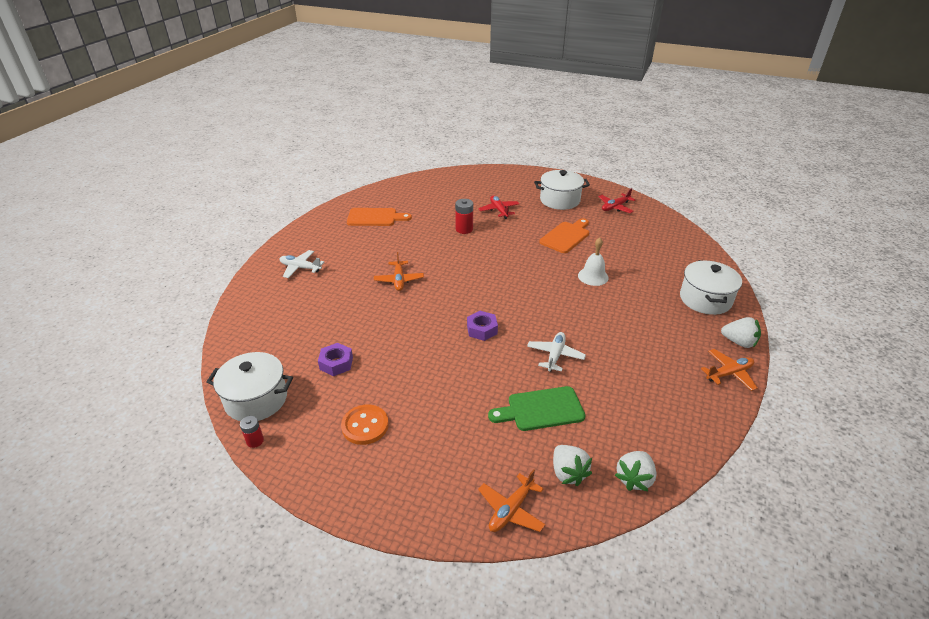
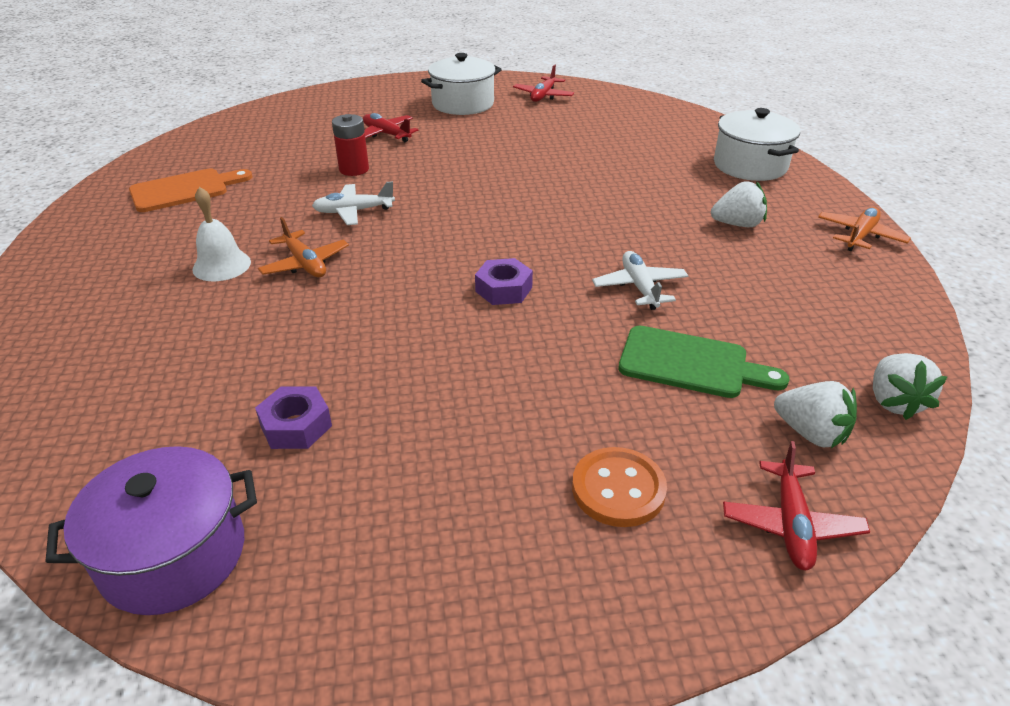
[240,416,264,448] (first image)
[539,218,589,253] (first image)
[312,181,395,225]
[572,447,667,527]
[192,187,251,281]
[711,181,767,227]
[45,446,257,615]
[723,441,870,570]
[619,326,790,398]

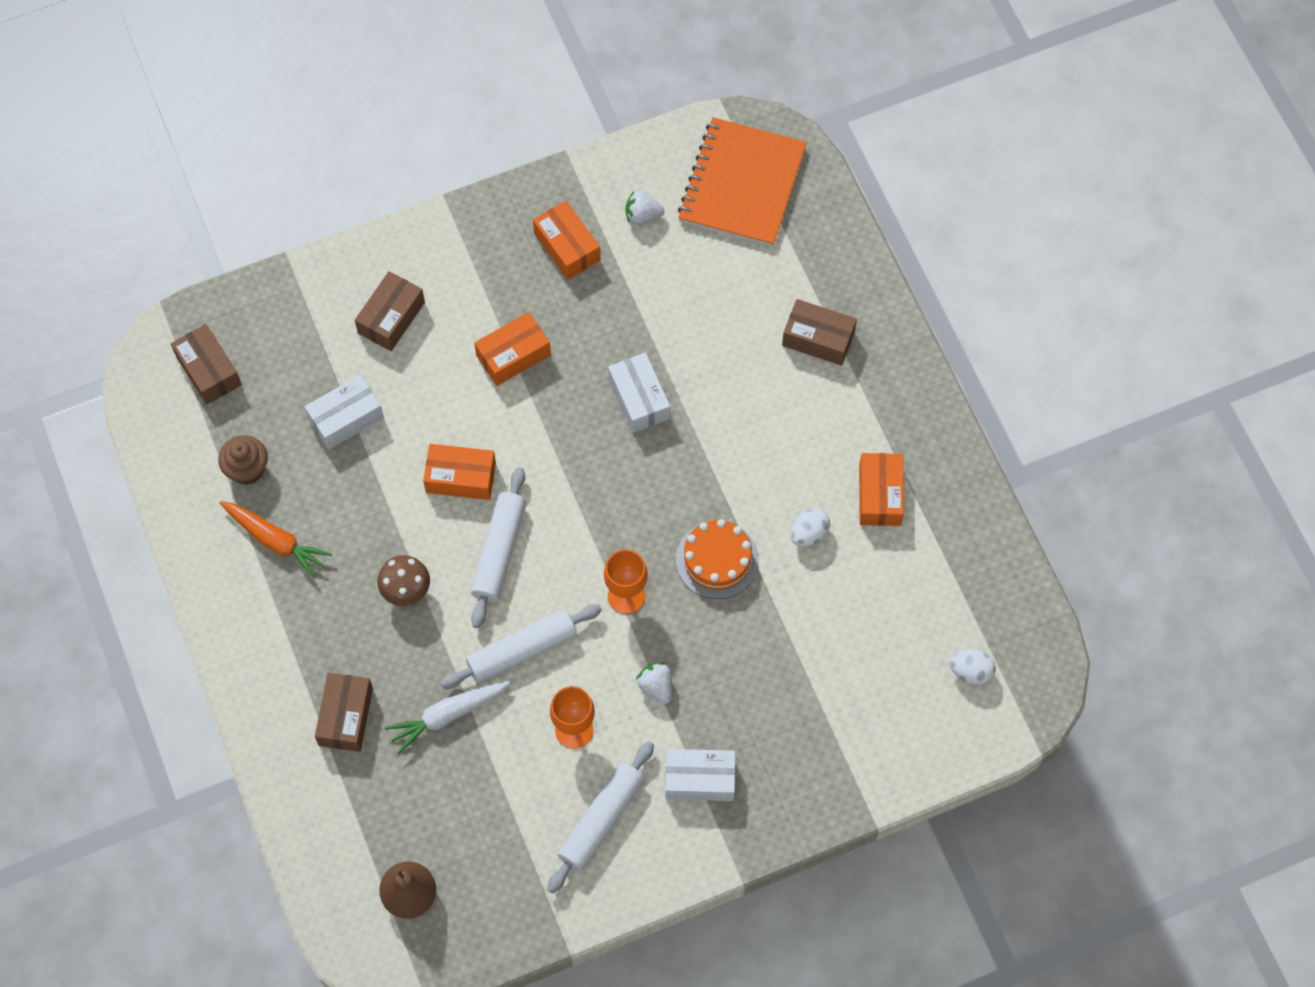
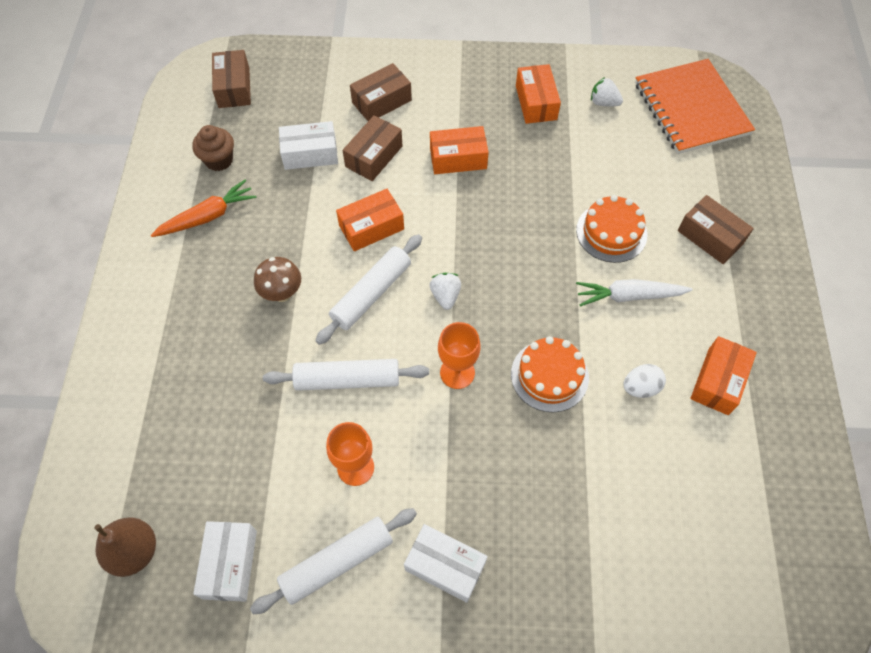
[949,649,996,685] (first image)
[576,195,647,263]
[342,115,402,181]
[576,279,693,307]
[193,521,257,602]
[429,273,461,310]
[151,180,257,237]
[336,189,404,251]
[635,59,755,154]

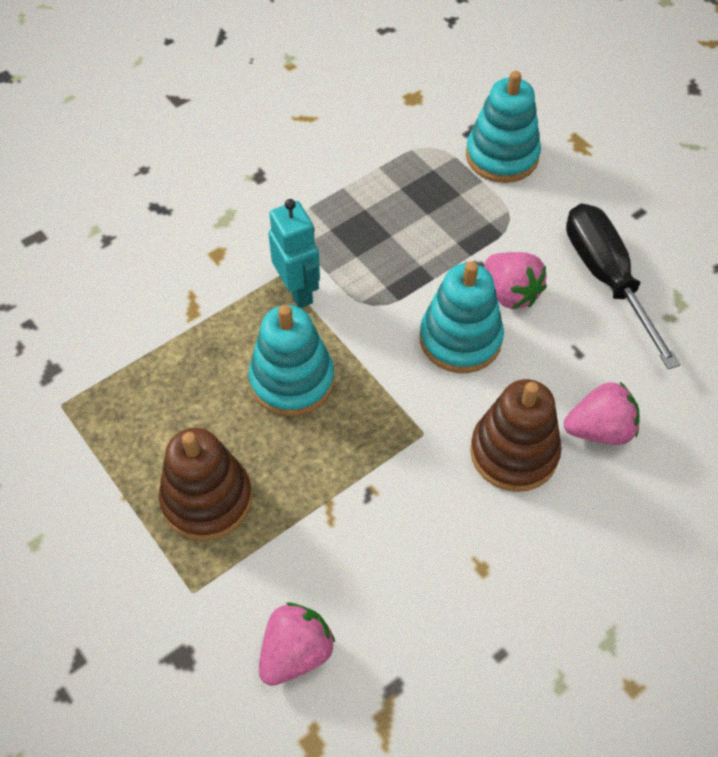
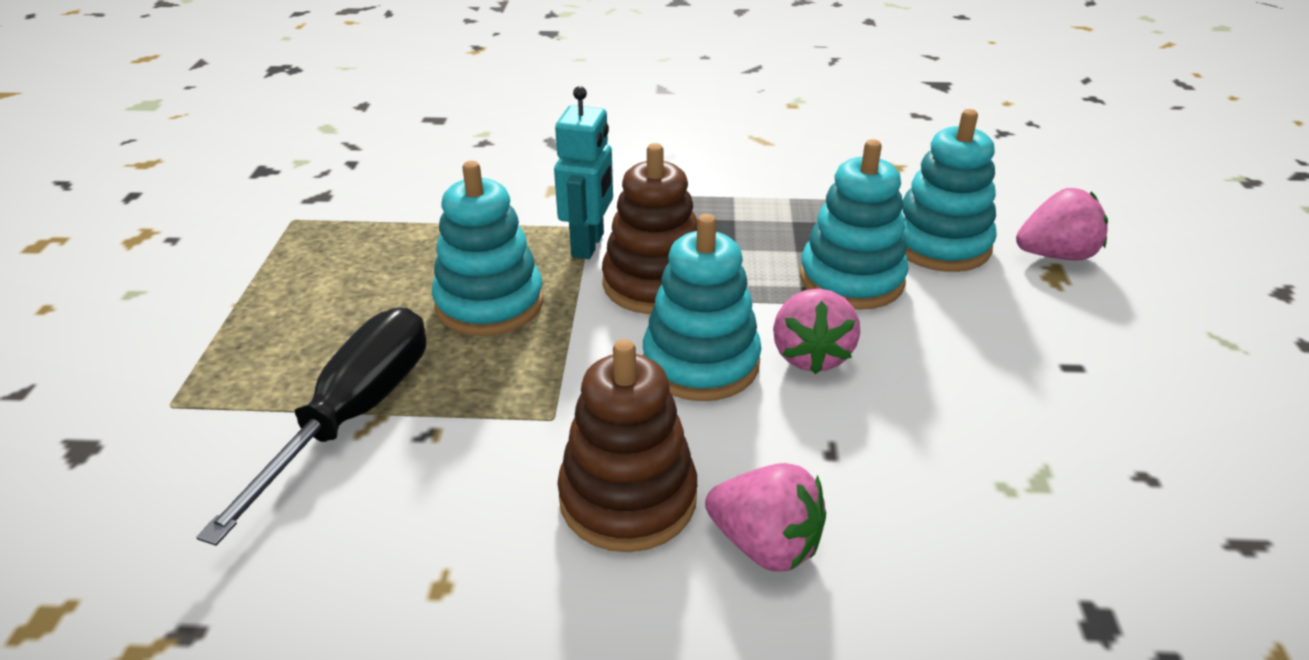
[800,139,909,310]
[602,143,697,314]
[1016,188,1108,260]
[196,307,426,546]

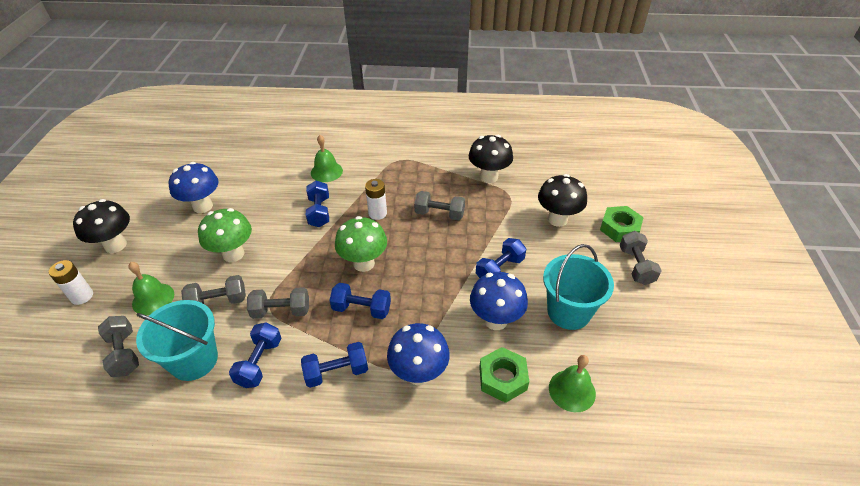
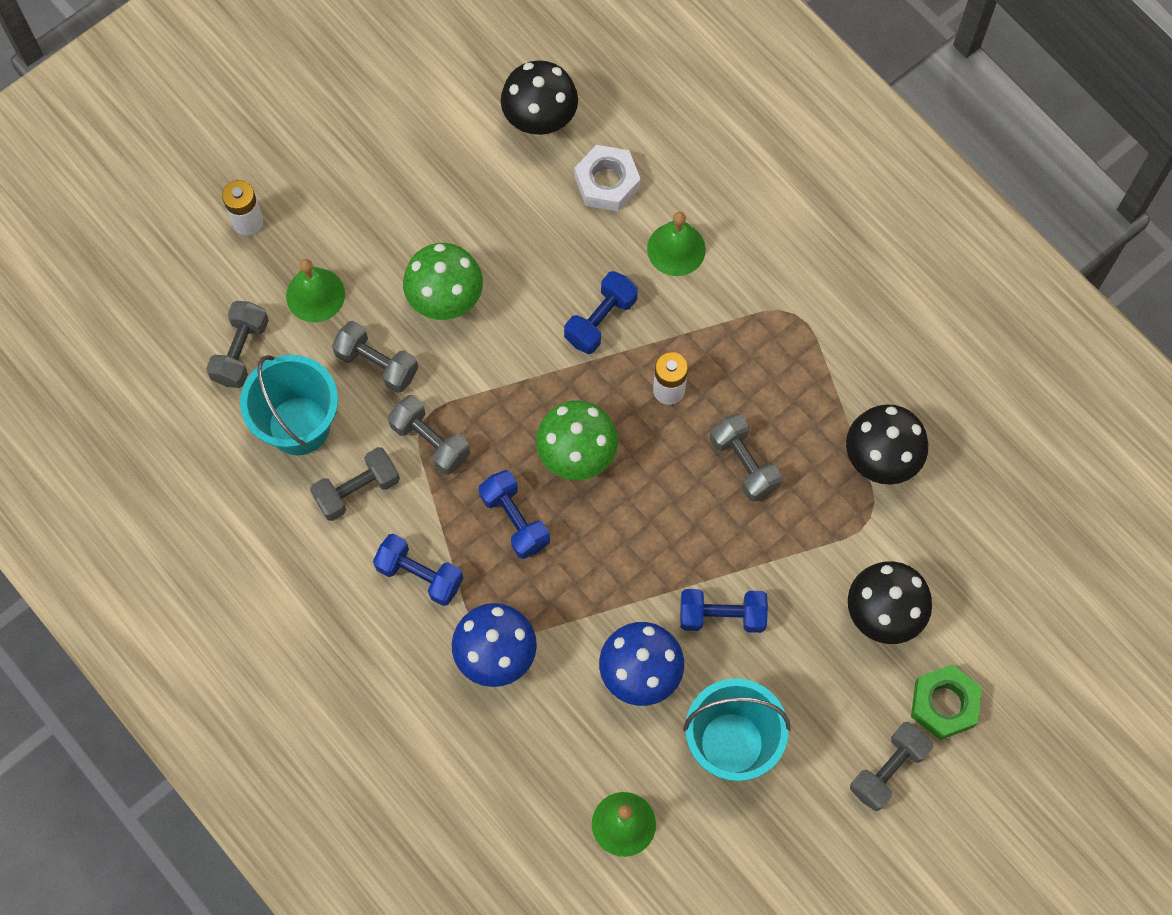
[169,162,219,213] (first image)
[479,347,529,403] (first image)
[574,145,641,212]
[501,60,578,136]
[310,447,400,521]

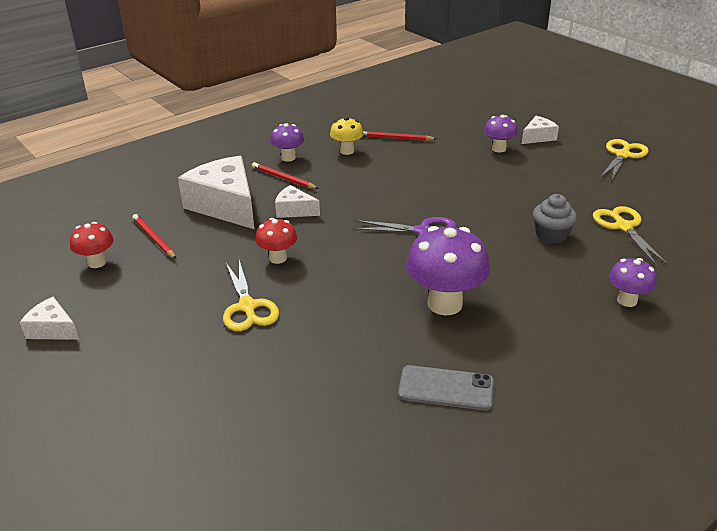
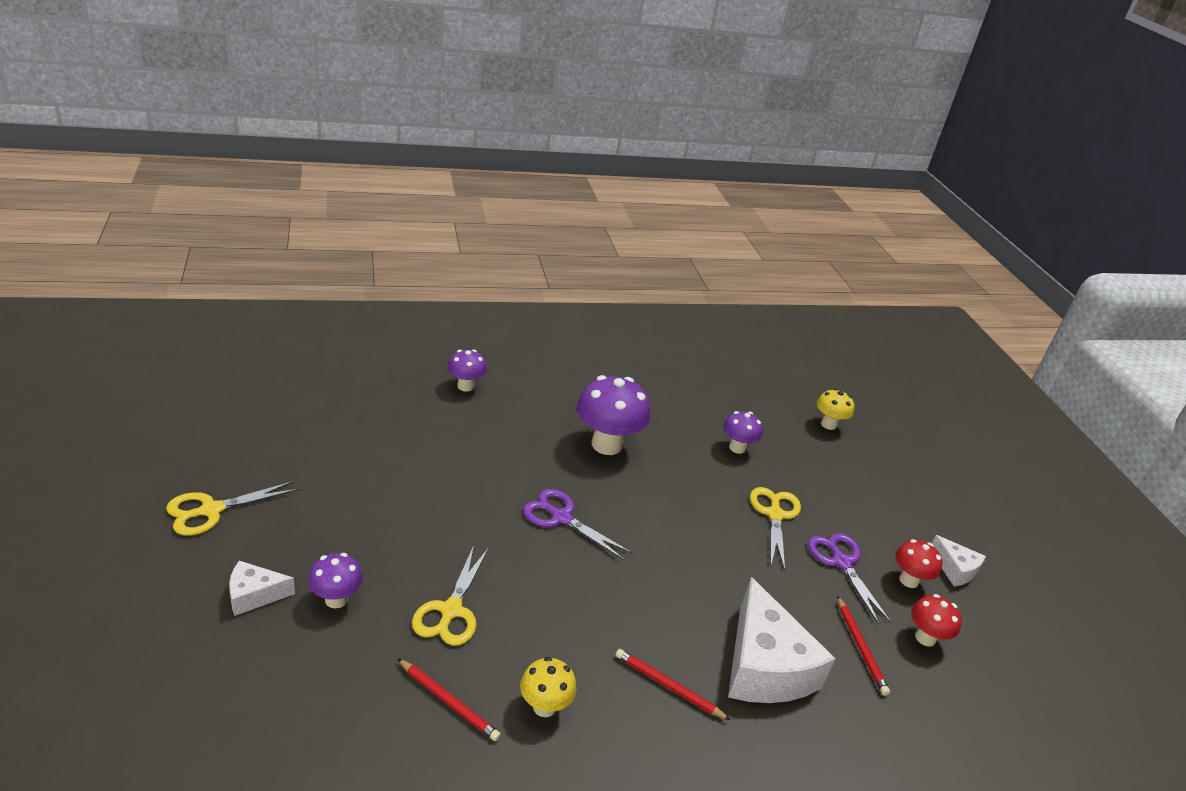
[275,185,320,218] (first image)
[398,365,494,410] (first image)
[533,194,577,244] (first image)
[808,533,892,625]
[817,389,854,430]
[895,539,942,588]
[723,411,763,454]
[412,546,489,646]
[616,649,730,720]

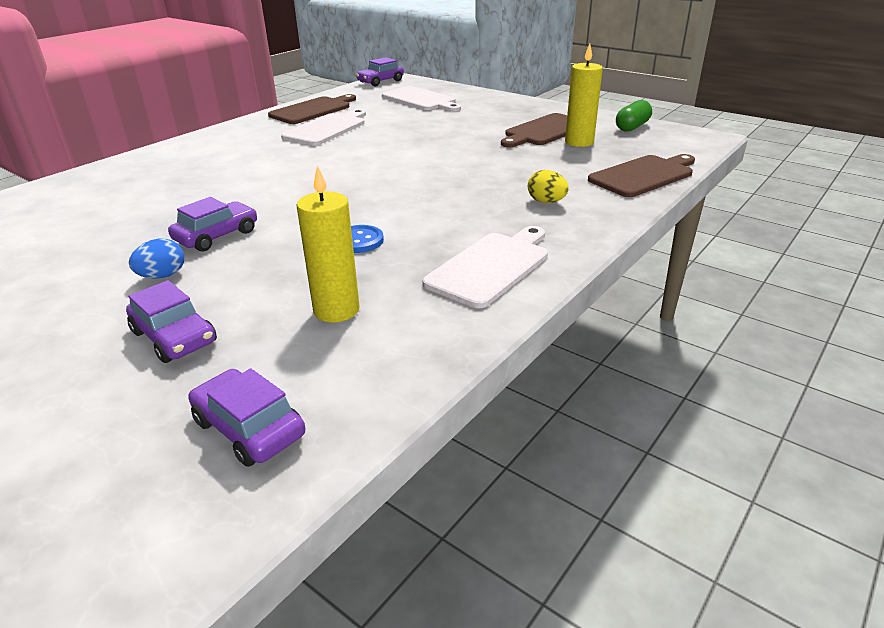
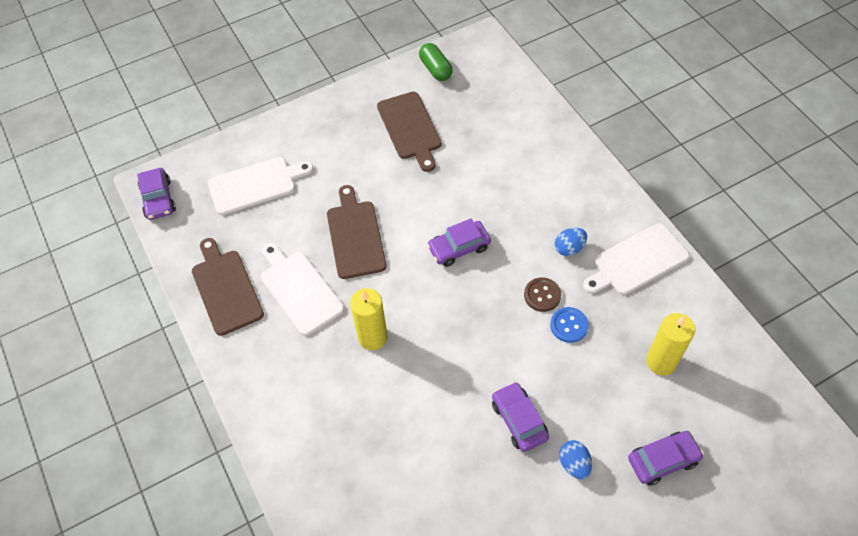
[528,170,569,203] (first image)
[524,277,561,312]
[555,228,587,256]
[427,218,491,267]
[350,288,388,350]
[327,185,387,279]
[583,223,689,295]

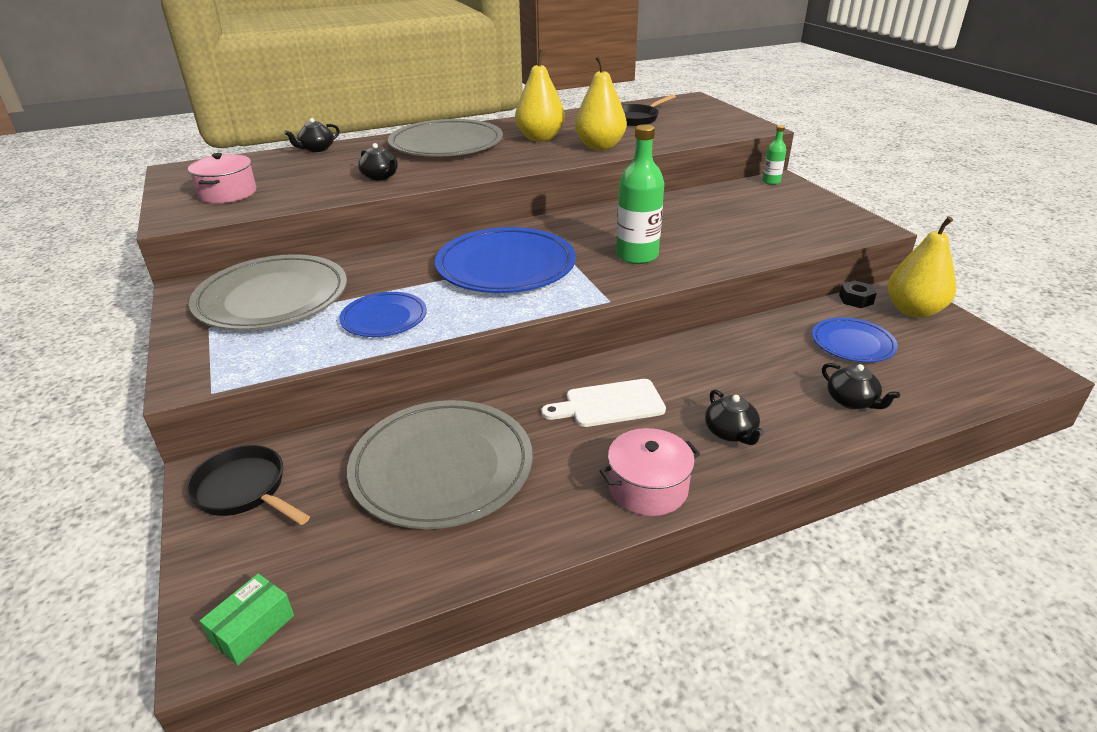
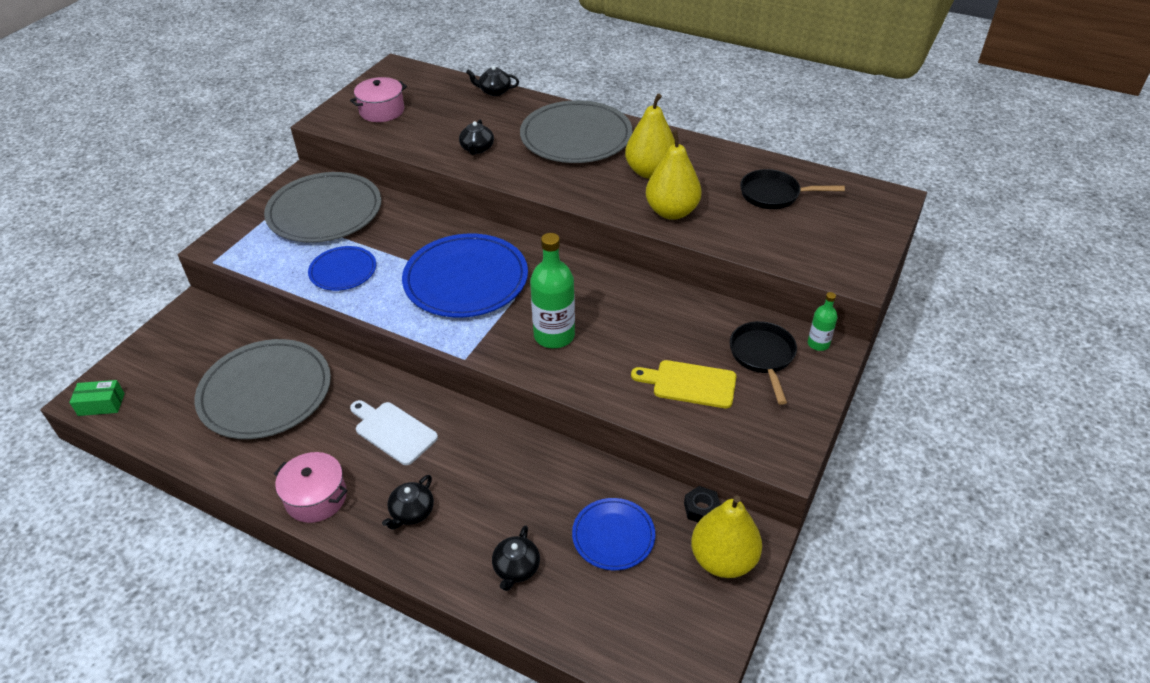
[631,360,737,408]
[730,321,797,405]

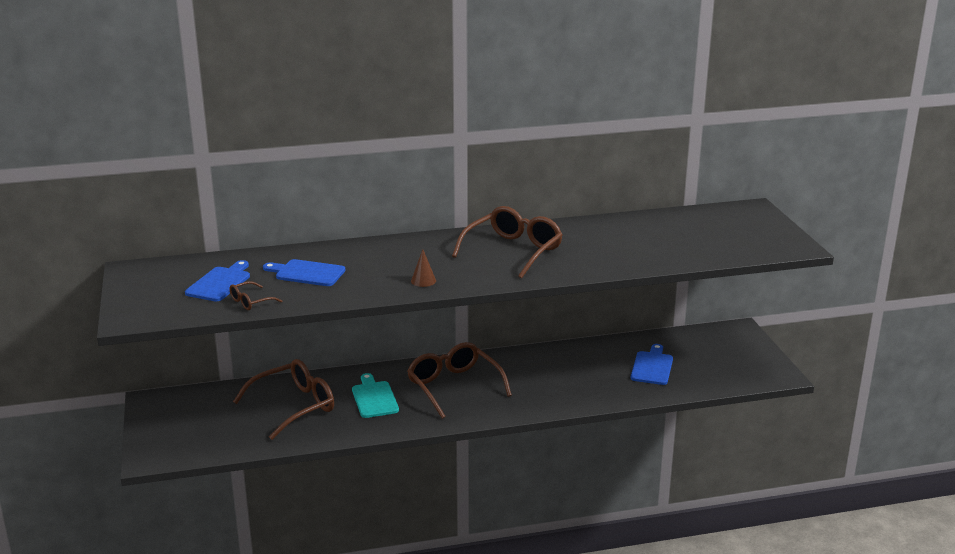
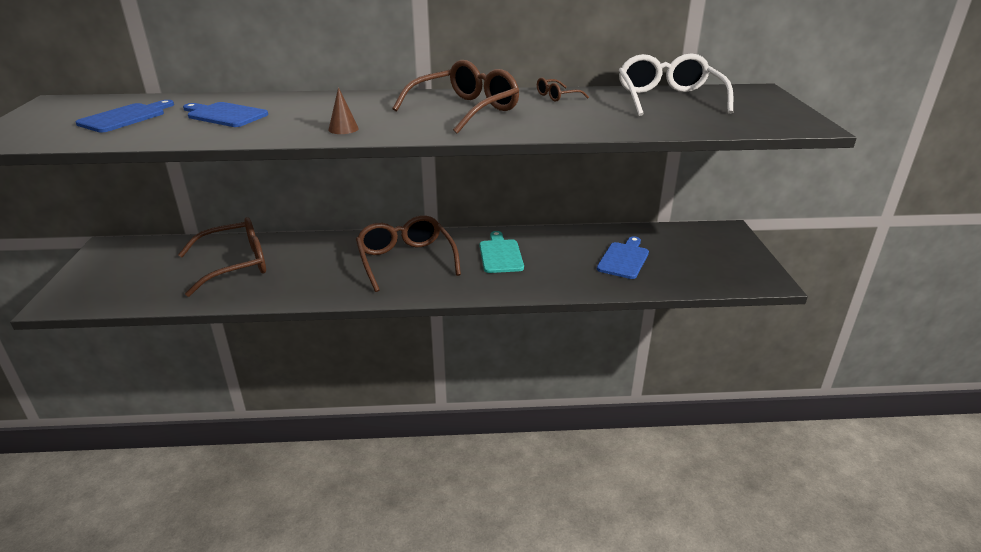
[619,53,733,116]
[537,77,589,102]
[479,231,524,273]

